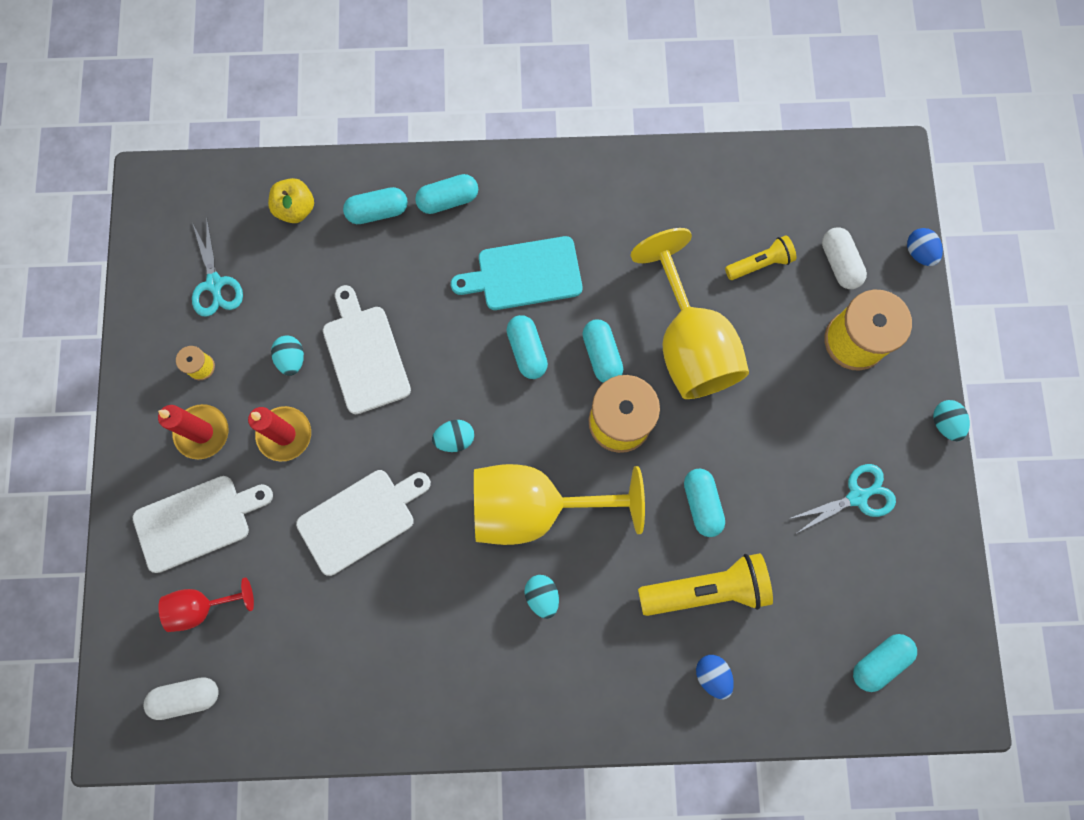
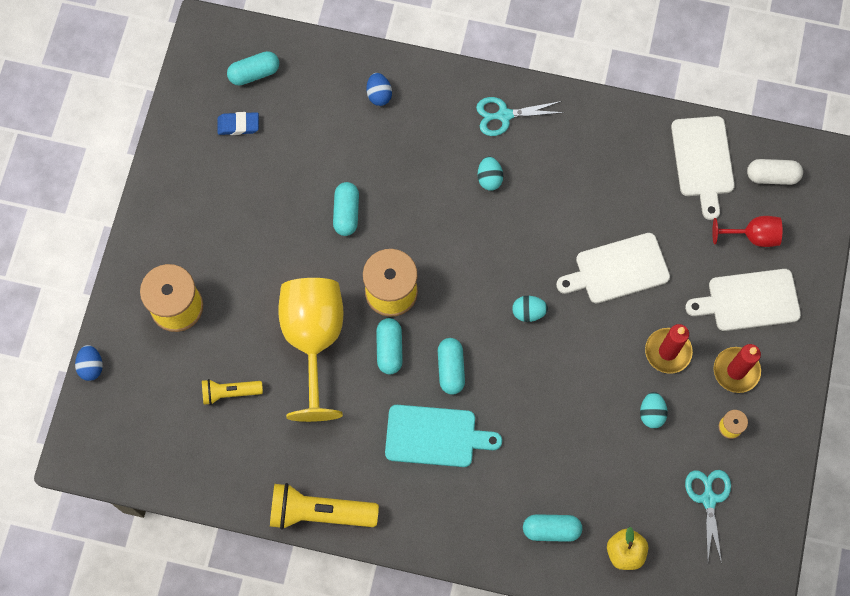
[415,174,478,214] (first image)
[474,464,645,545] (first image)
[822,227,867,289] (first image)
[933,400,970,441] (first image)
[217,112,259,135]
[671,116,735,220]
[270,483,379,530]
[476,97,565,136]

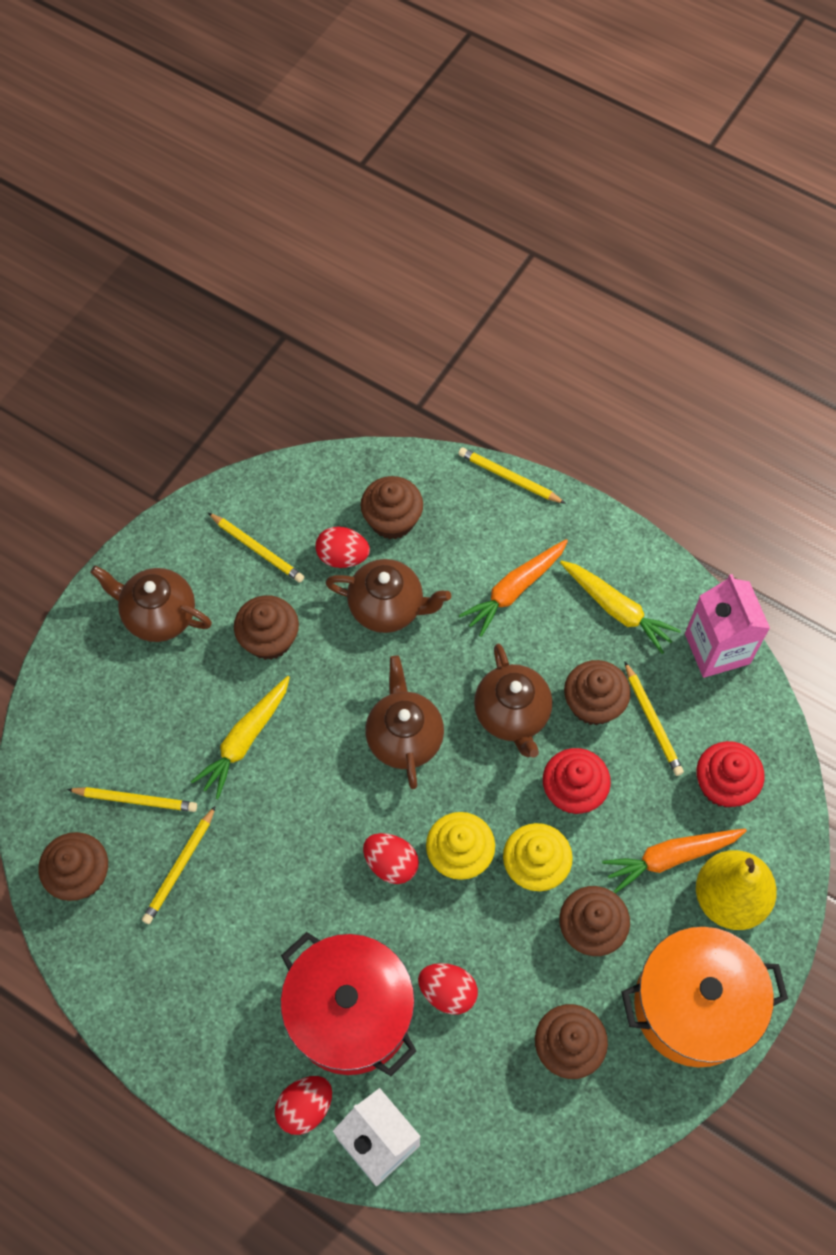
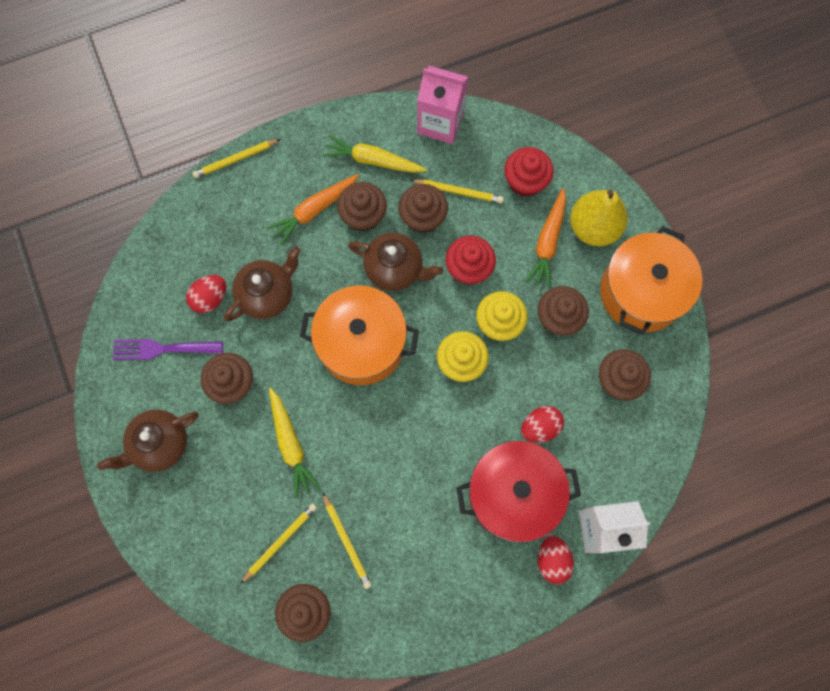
[363,833,419,884] (first image)
[337,182,387,232]
[113,339,223,360]
[300,285,419,385]
[267,174,359,246]
[323,135,427,173]

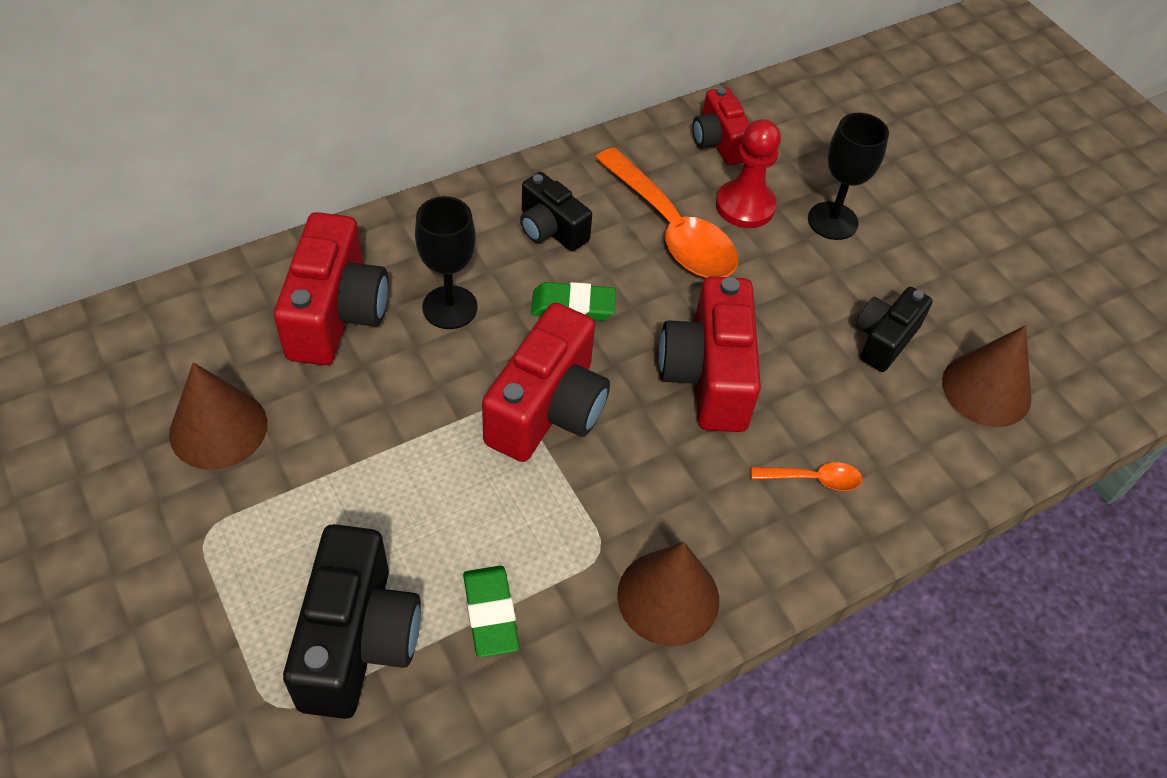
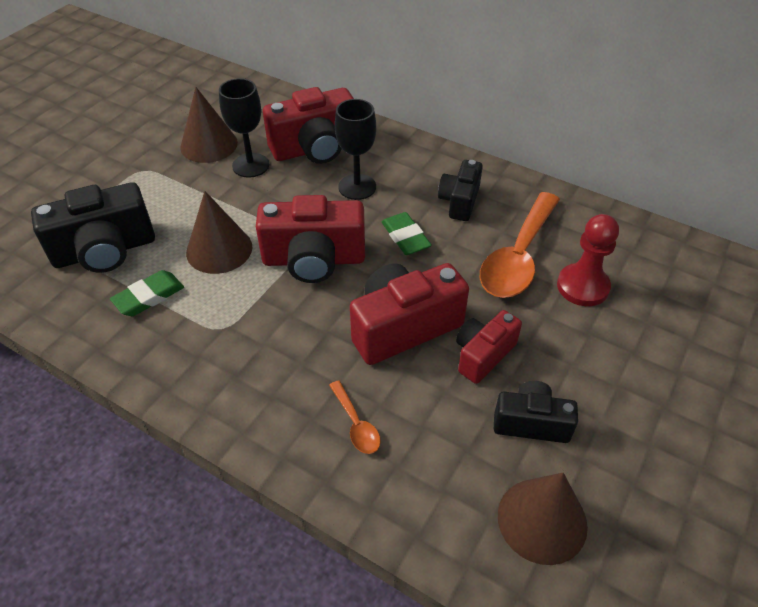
[186,191,253,274]
[456,310,522,384]
[219,78,269,177]

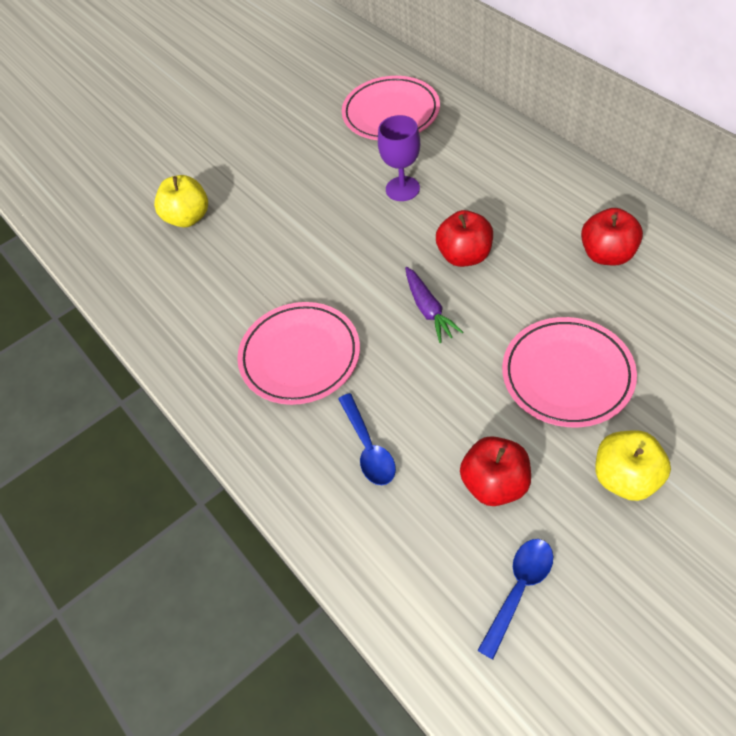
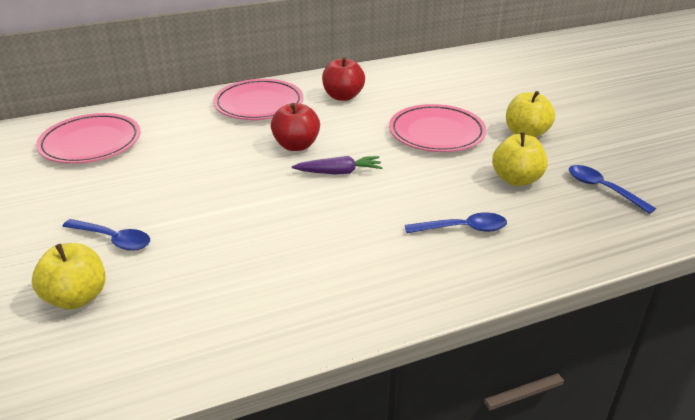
[378,115,420,201] (first image)
[62,219,150,251]
[213,79,304,120]
[492,132,548,186]

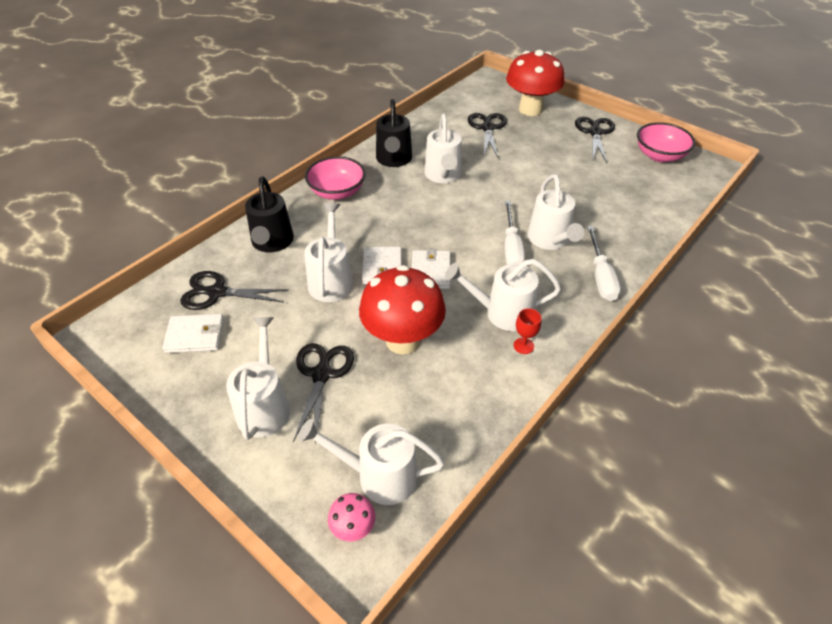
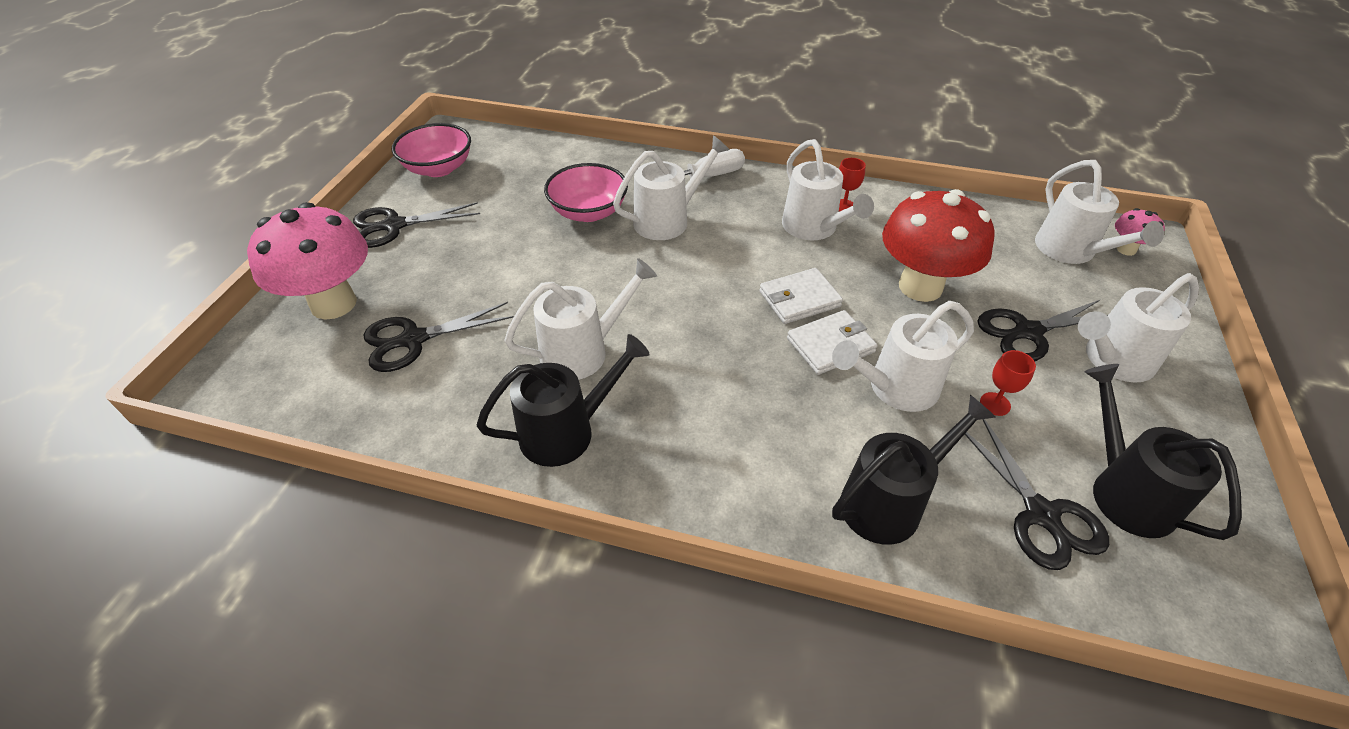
[504,201,525,265] (first image)
[980,350,1036,416]
[544,163,628,222]
[1085,364,1242,540]
[247,202,368,320]

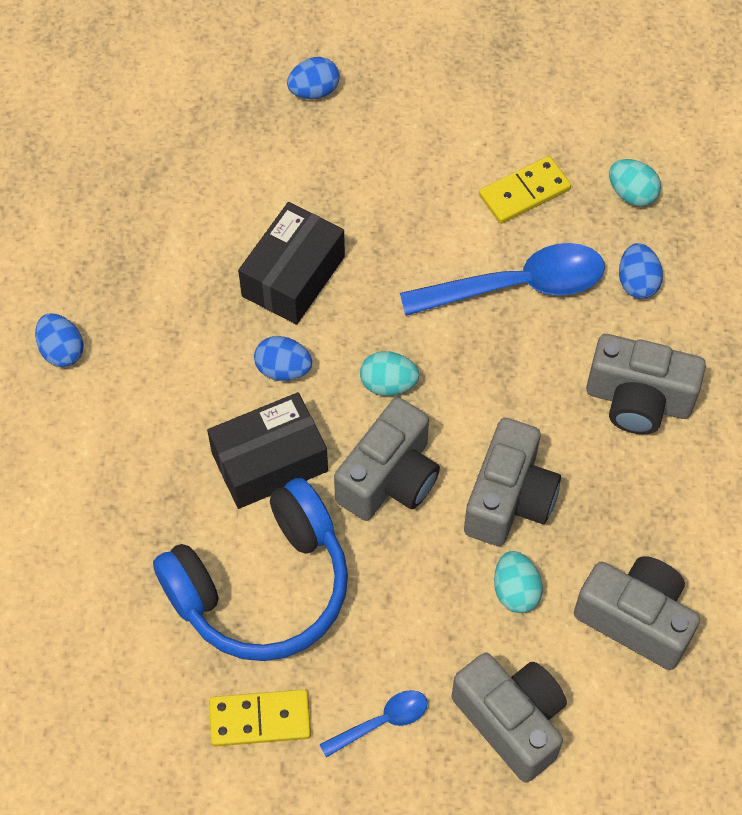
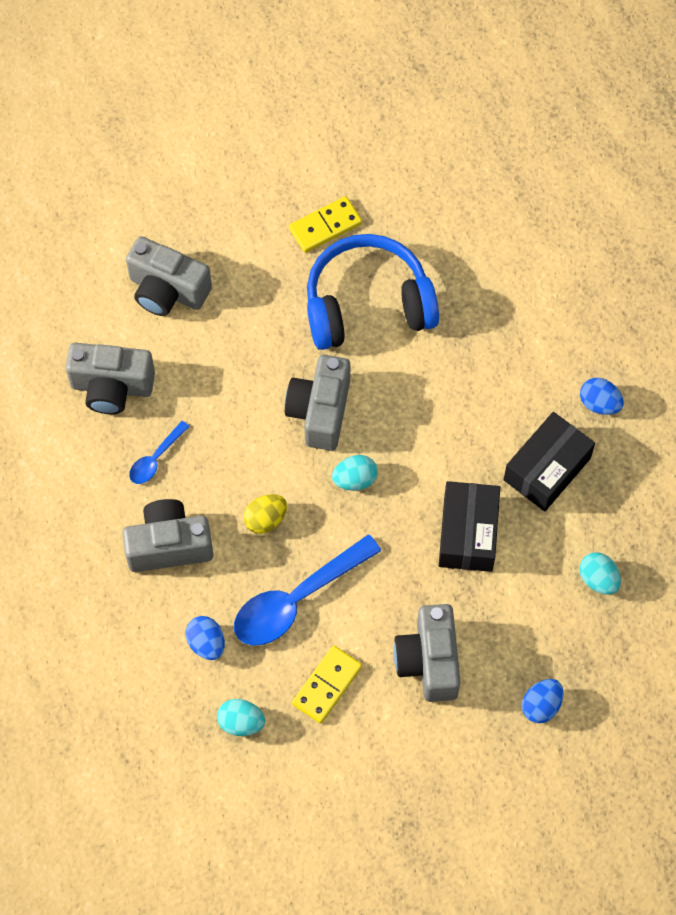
[254,336,312,381] (first image)
[243,494,287,534]
[504,412,595,512]
[129,421,190,484]
[394,604,461,702]
[579,552,621,595]
[307,234,439,350]

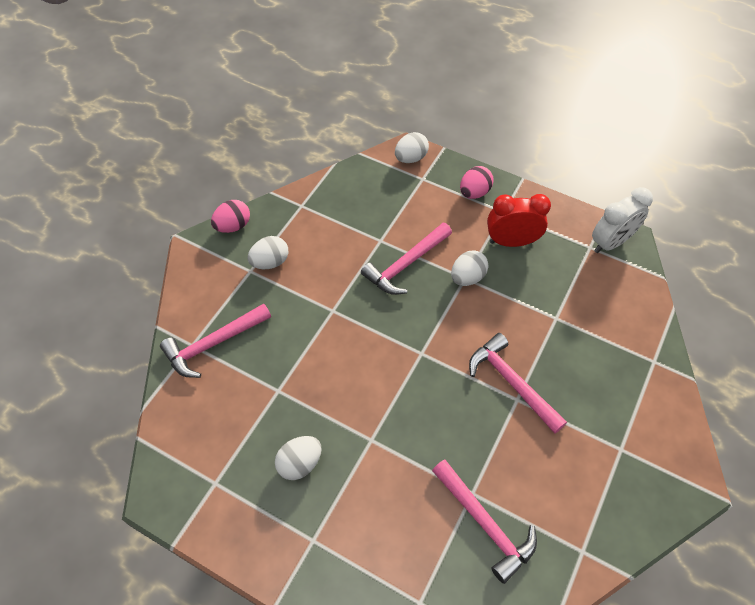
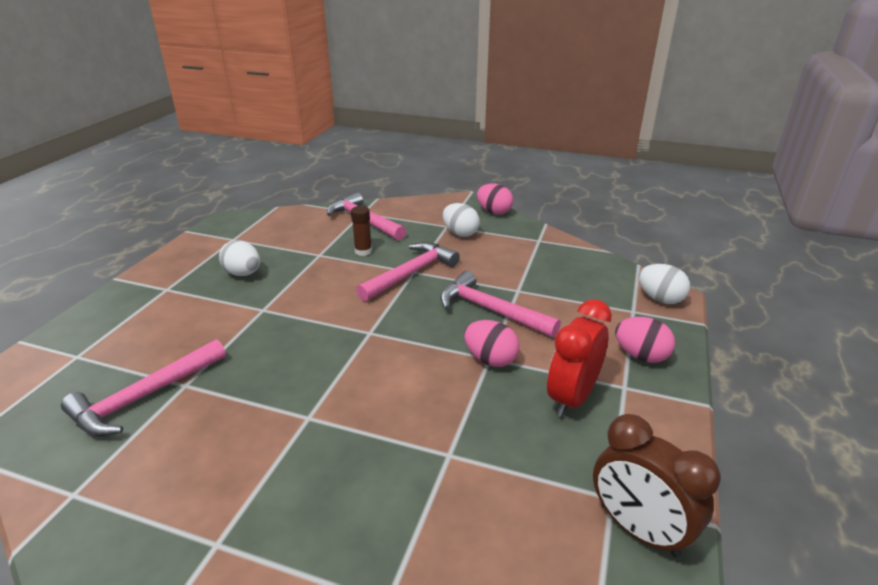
[351,206,372,256]
[356,242,460,302]
[464,320,519,367]
[593,414,721,558]
[547,299,612,417]

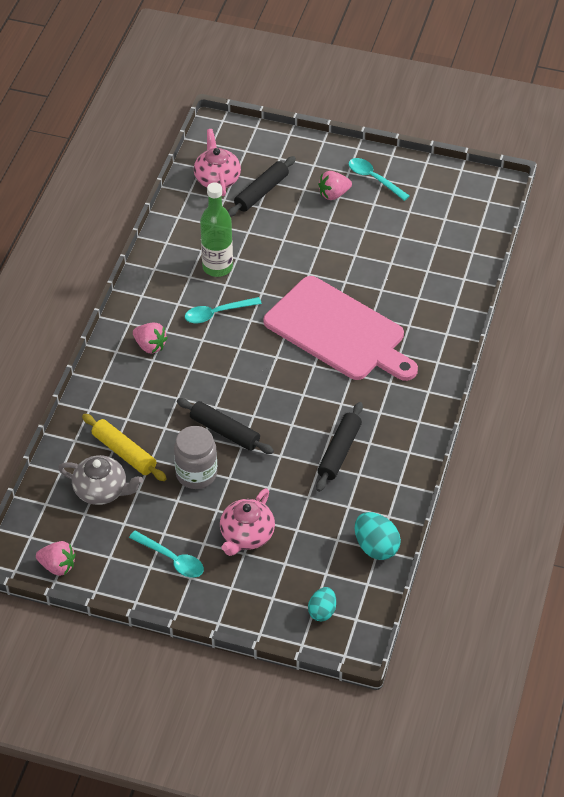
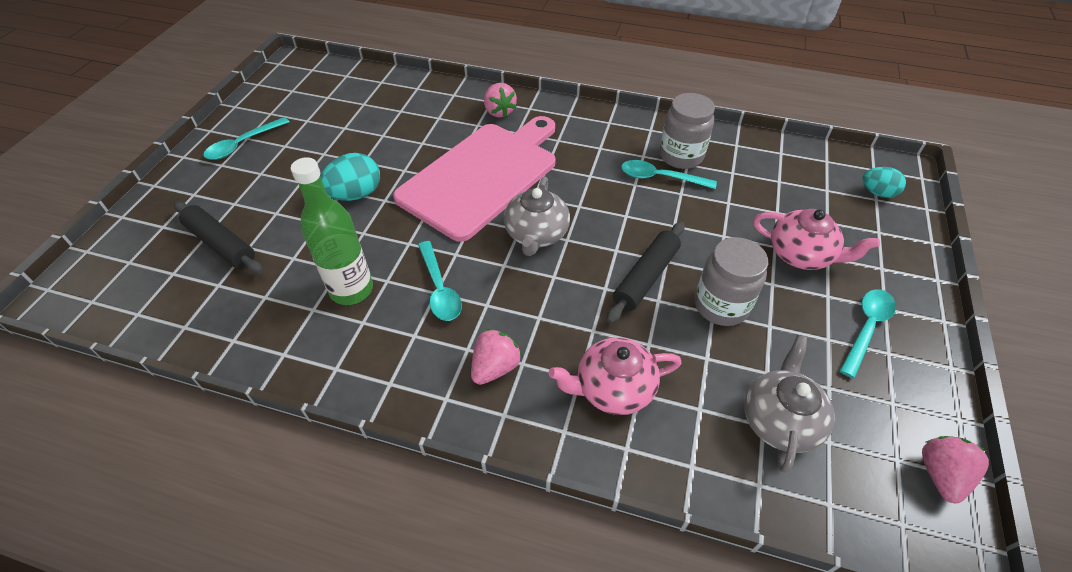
[82,414,167,481] (first image)
[504,177,570,256]
[659,93,715,169]
[548,337,682,415]
[484,83,517,117]
[320,153,380,201]
[621,160,717,189]

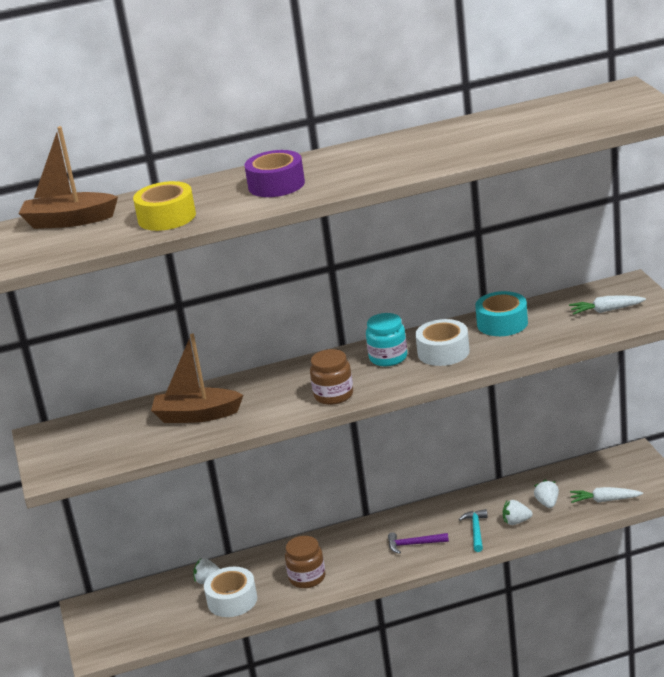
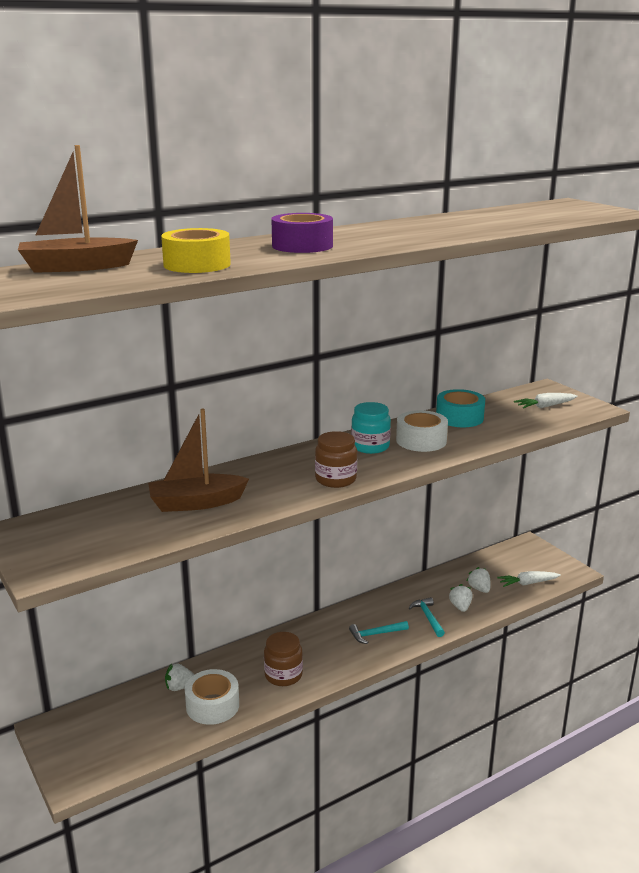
[349,621,409,644]
[449,584,473,612]

